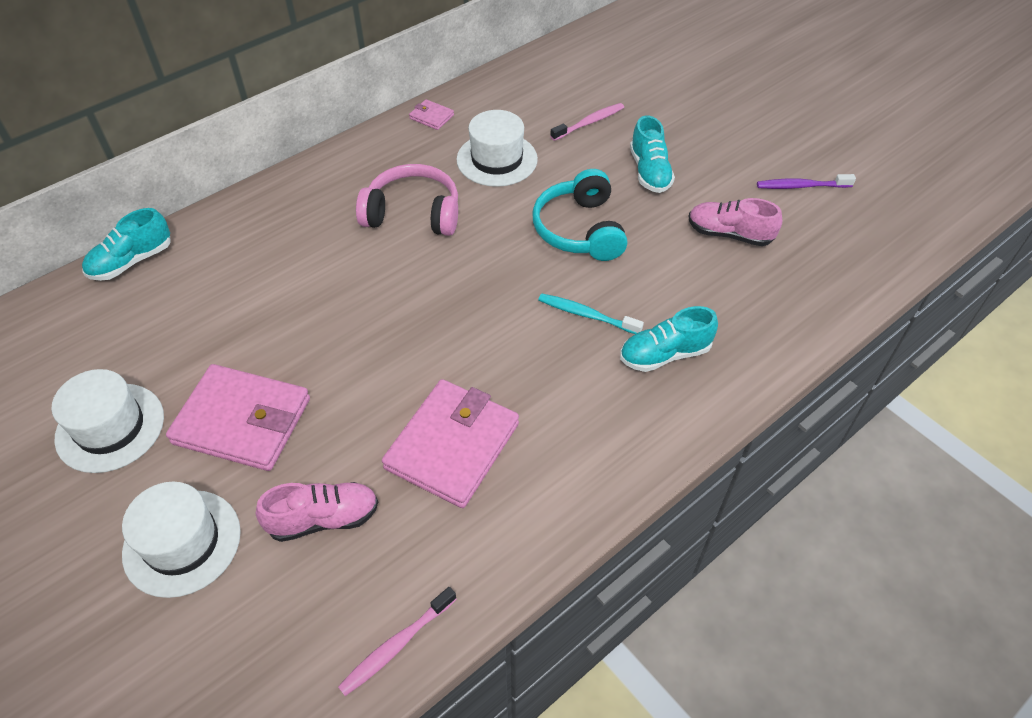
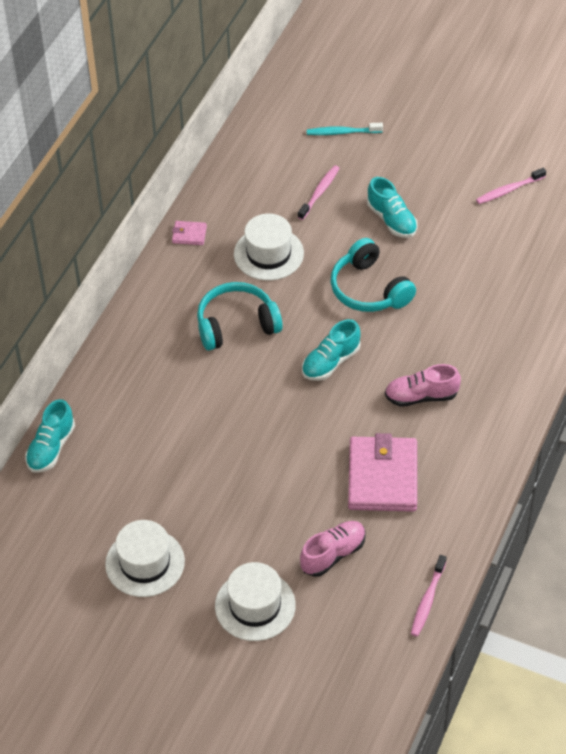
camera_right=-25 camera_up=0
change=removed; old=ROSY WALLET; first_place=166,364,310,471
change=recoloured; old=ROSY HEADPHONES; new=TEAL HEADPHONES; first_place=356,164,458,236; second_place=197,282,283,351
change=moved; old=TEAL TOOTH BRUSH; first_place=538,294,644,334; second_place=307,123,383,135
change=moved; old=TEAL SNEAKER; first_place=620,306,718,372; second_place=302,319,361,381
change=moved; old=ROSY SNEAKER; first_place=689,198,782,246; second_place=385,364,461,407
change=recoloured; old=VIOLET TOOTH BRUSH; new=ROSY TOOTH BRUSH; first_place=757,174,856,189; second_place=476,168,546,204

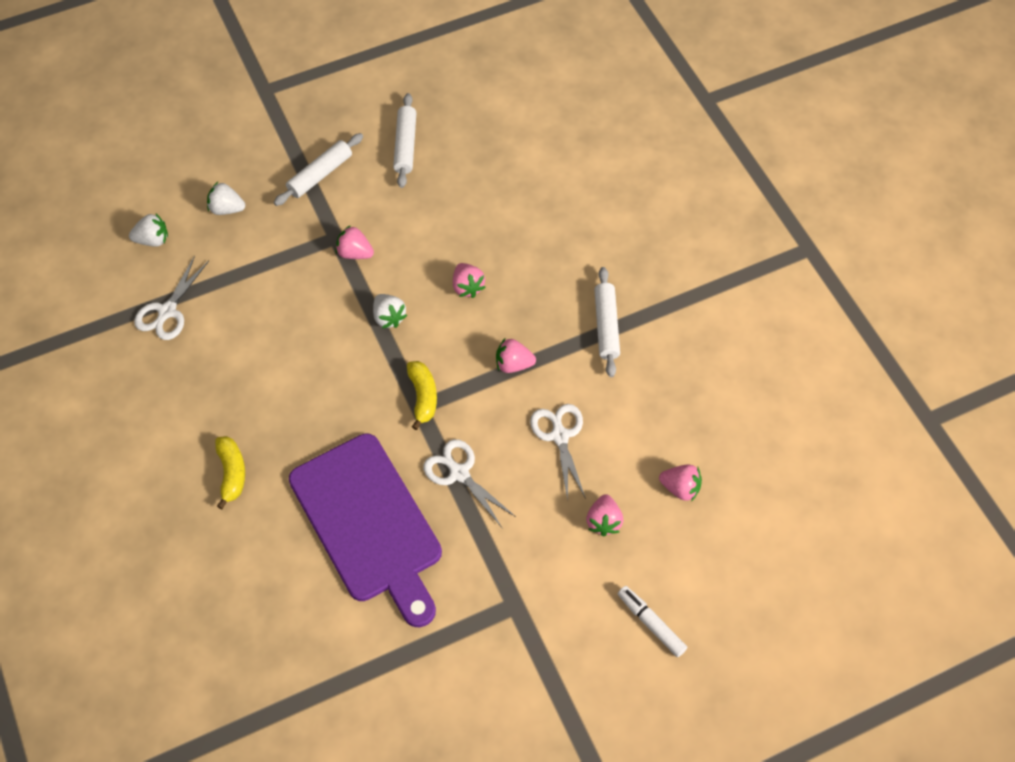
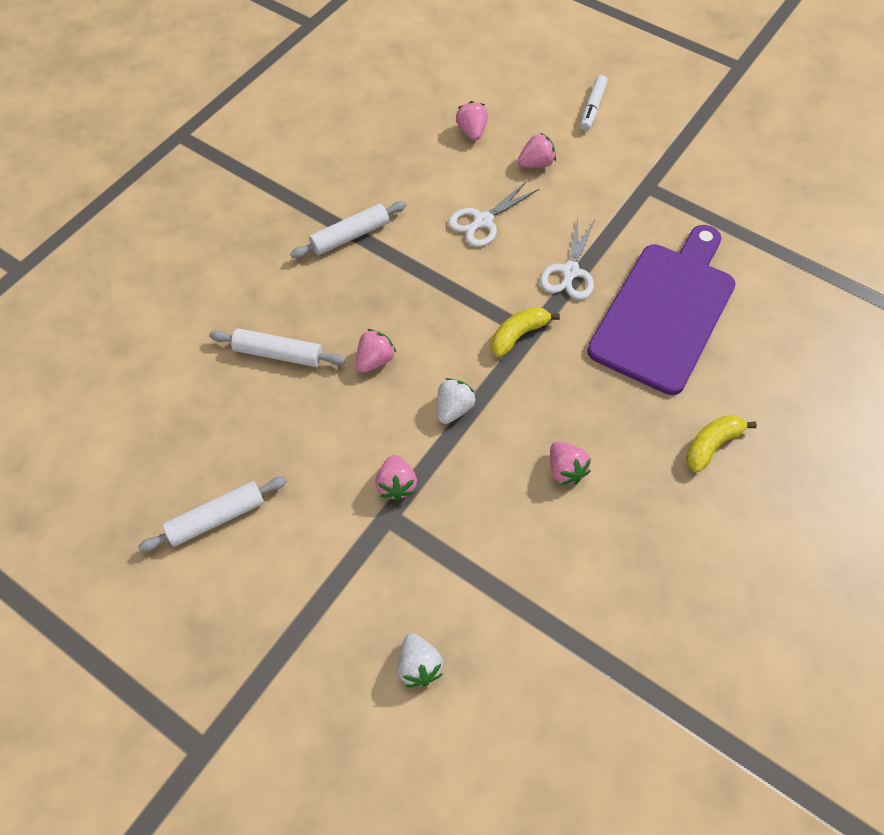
camera_right=-120 camera_up=0
change=removed; old=PURE WHITE BERRY; first_place=129,214,168,247
change=removed; old=PURE WHITE PAIR OF SCISSORS; first_place=134,256,209,340
change=moved; old=PURE WHITE DOUGH ROLLER; first_place=274,133,363,206; second_place=209,329,345,367
change=moved; old=ROSY BERRY; first_place=496,339,536,373; second_place=550,441,591,485

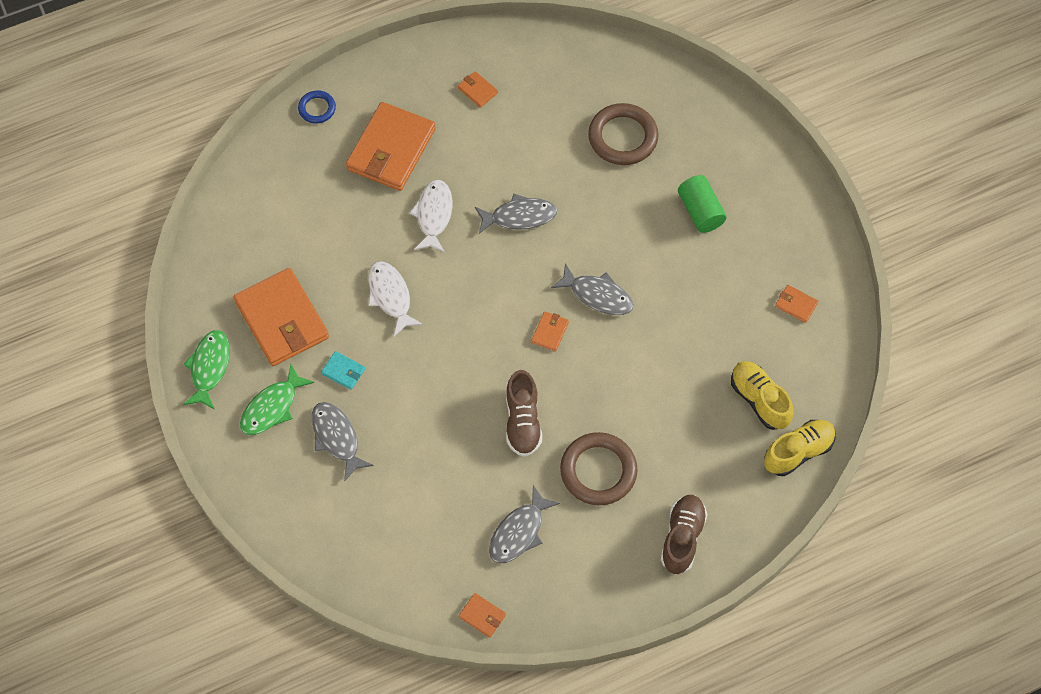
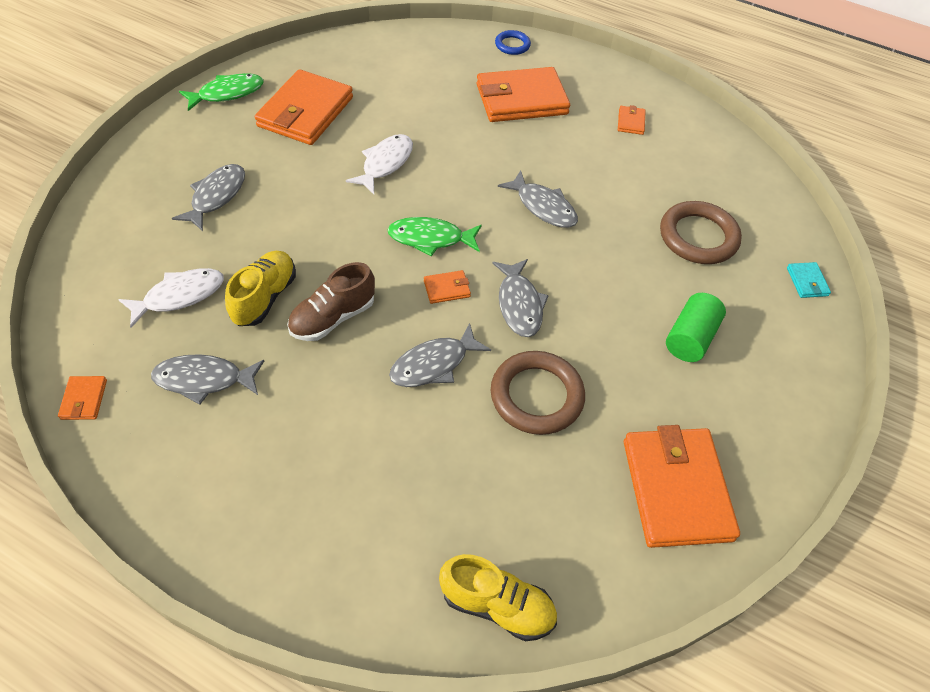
camera_right=50 camera_up=-10
change=moved; old=EMERALD FISH; first_place=240,364,314,435; second_place=387,217,482,256
change=moved; old=TEAL WALLET; first_place=321,351,365,390; second_place=787,262,831,298
change=moved; old=PURE WHITE FISH; first_place=409,180,453,253; second_place=118,268,224,328
change=moved; old=BROWN HOOP; first_place=560,432,638,505; second_place=491,351,585,435
change=removed; old=BROWN SNEAKER; first_place=661,495,708,574
change=moved; old=BRIGHT YELLOW SNEAKER; first_place=731,361,794,430; second_place=225,251,296,326
change=resized; old=ORANGE-COLOURED WALLET; first_place=775,285,818,323; second_place=624,425,740,548; factor=2.41
change=added; new=GRAY FISH; second_place=389,323,491,387

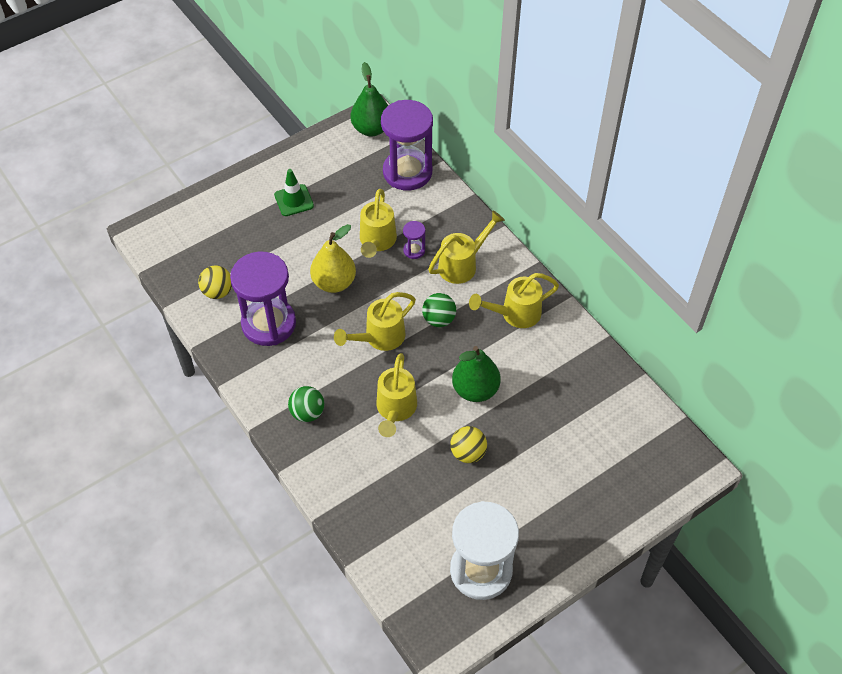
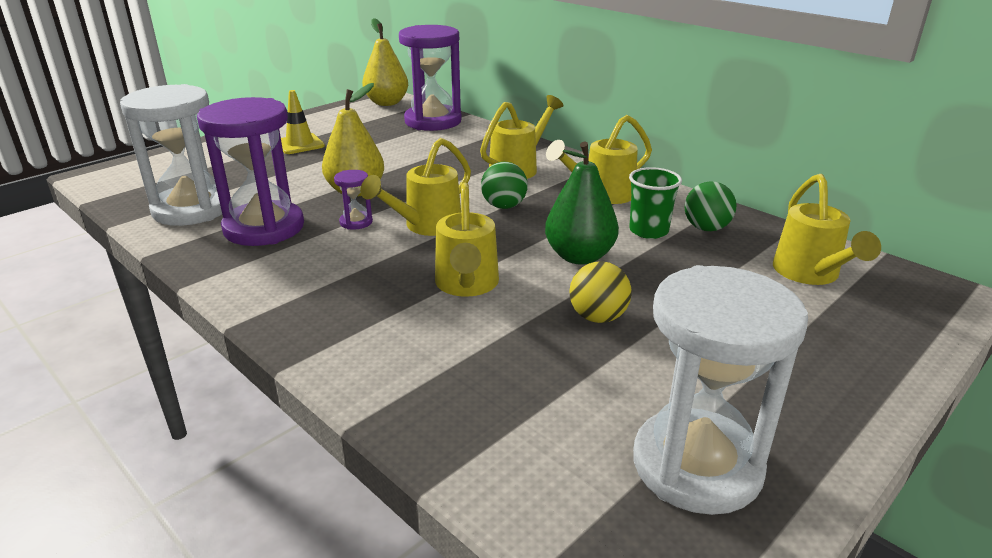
camera_right=-10 camera_up=-25
change=replaced; old=BRIGHT YELLOW BALL; new=PURE WHITE HOURGLASS; first_place=198,265,232,299; second_place=120,84,222,226
change=recoloured; old=EMERALD SAFETY CONE; new=BRIGHT YELLOW SAFETY CONE; first_place=274,169,314,216; second_place=281,90,325,154
change=moved; old=EMERALD BALL; first_place=288,386,324,422; second_place=685,181,737,231
change=recoloured; old=EMERALD TOY PEAR; new=BRIGHT YELLOW TOY PEAR; first_place=351,62,388,136; second_place=362,18,408,106
change=moved; old=BRIGHT YELLOW SPRINKLING CAN; first_place=360,189,397,258; second_place=773,174,881,285
change=moved; old=VIOLET HOURGLASS; first_place=403,221,425,259; second_place=334,170,373,230
change=added; new=EMERALD BEAKER; second_place=629,167,682,239

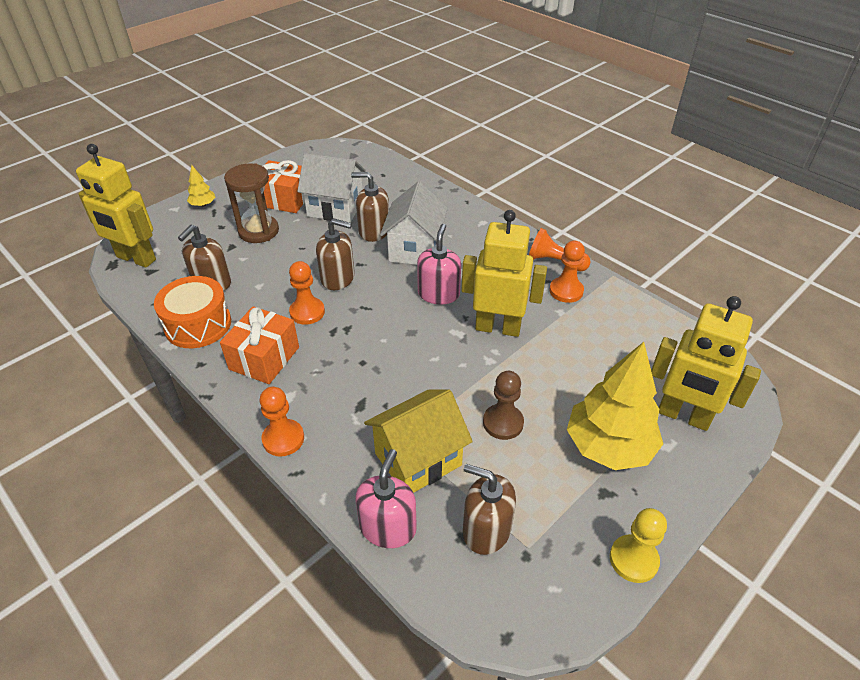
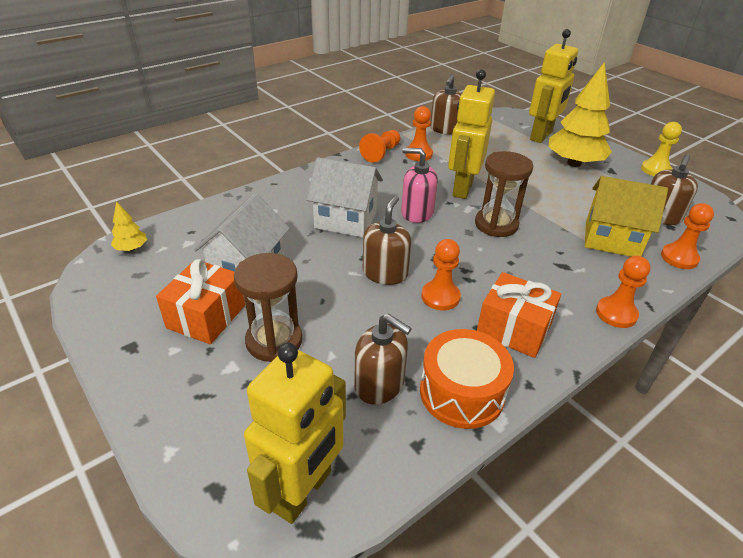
camera_right=-85 camera_up=-5
change=moved; old=BRIGHT YELLOW FIR TREE; first_place=187,165,216,207; second_place=111,201,147,251
change=moved; old=BROWN SOAP PUMP; first_place=351,172,389,242; second_place=430,74,462,135
change=replaced; old=ROSY SOAP PUMP; new=ORANGE-COLOURED GAME PAWN; first_place=355,449,417,548; second_place=661,203,714,269
change=turned; old=BRIGHT YELLOW TOY HOUSE; first_place=364,389,473,493; second_place=585,176,668,257; degrees=-45
change=removed; old=BROWN GAME PAWN; first_place=483,371,524,440
change=added; new=BROWN HOURGLASS; second_place=475,151,533,237

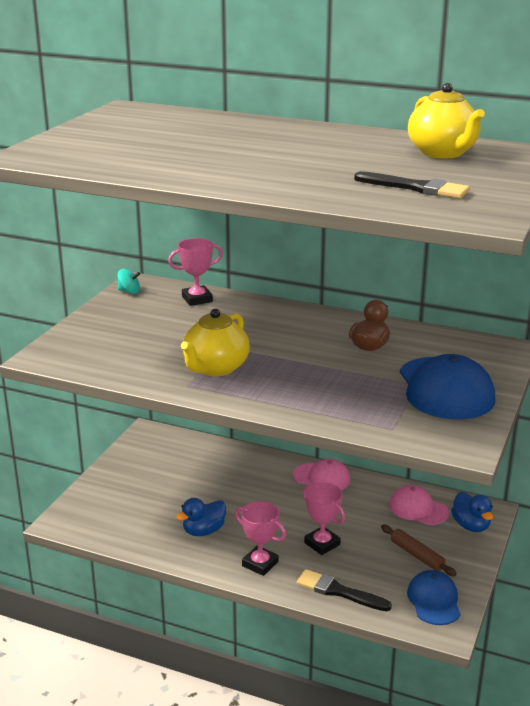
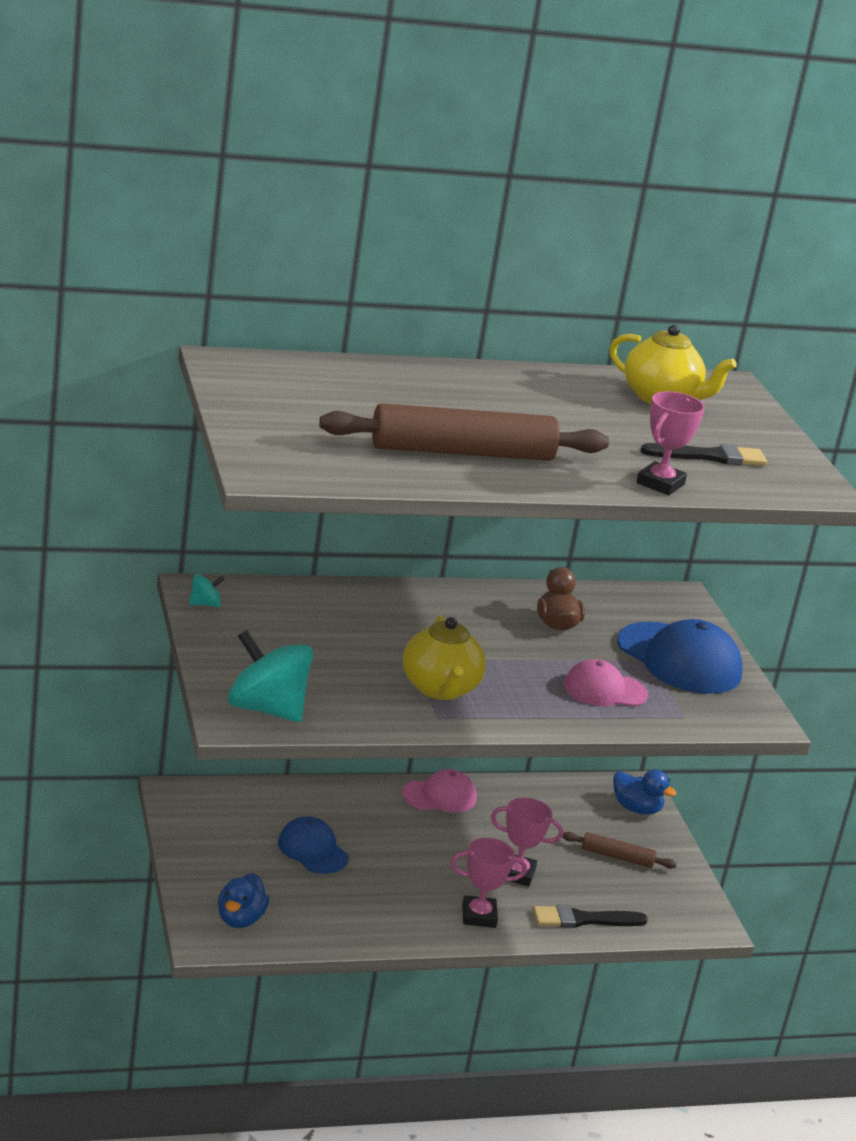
camera_right=-40 camera_up=0
change=moved; old=ROSY TROPHY; first_place=168,238,223,306; second_place=636,391,705,495
change=moved; old=ROYAL BLUE TOY DUCK; first_place=176,498,226,536; second_place=218,873,269,928
change=moved; old=ROSY PEAKED CAP; first_place=389,485,449,525; second_place=564,659,648,706
change=moved; old=ROYAL BLUE PEAKED CAP; first_place=407,570,461,625; second_place=278,816,349,874
change=added; new=TEAL SPINNING TOP; second_place=228,630,313,722
change=added; new=BROWN DOUGH ROLLER; second_place=319,403,609,461

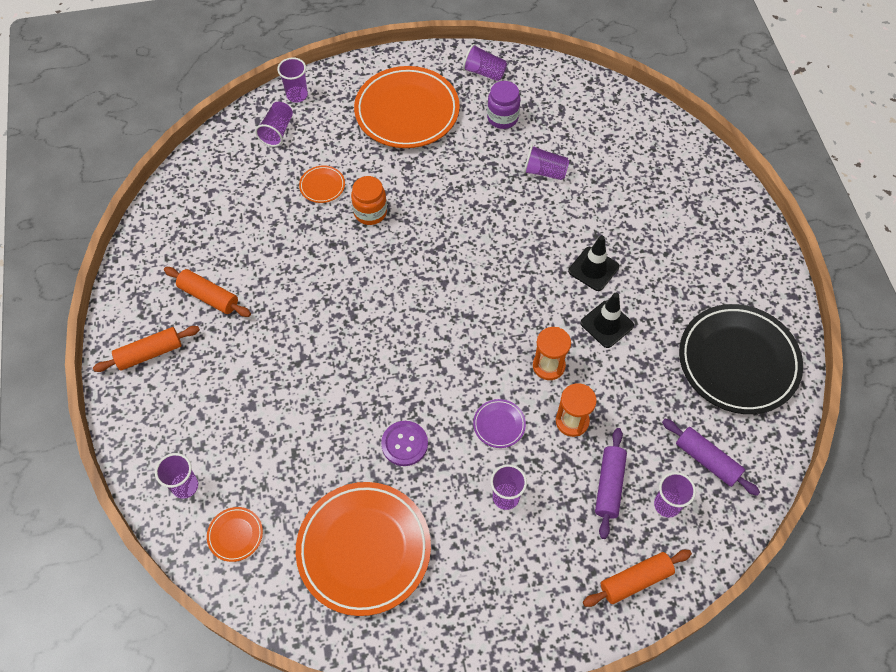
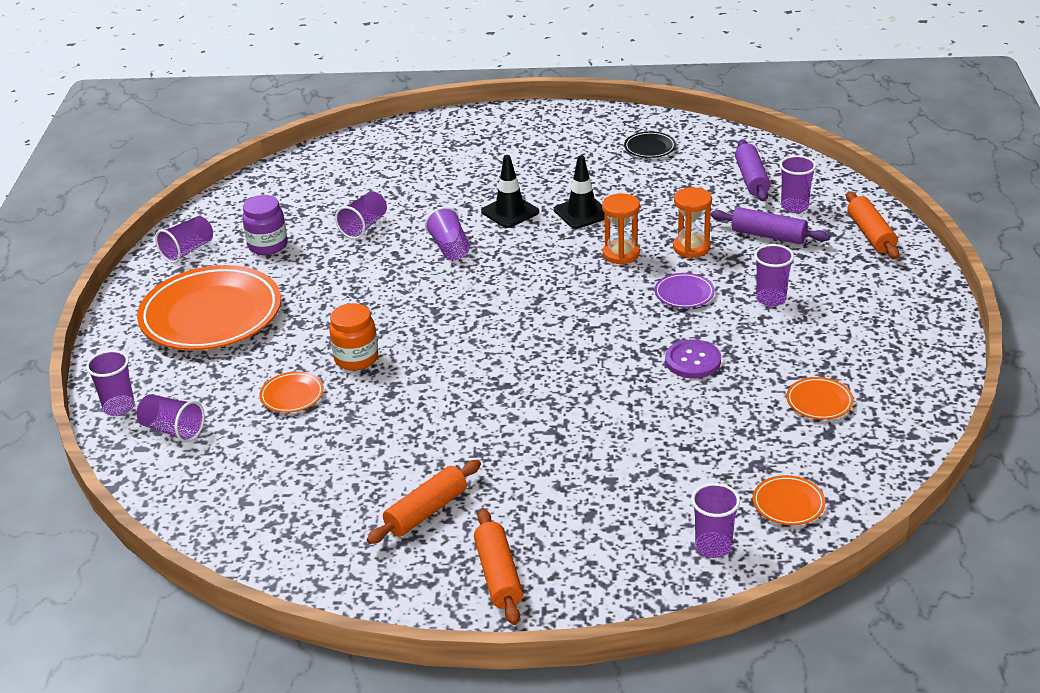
camera_right=-75 camera_up=-25
change=resized; old=ORANGE-COLOURED DINNER PLATE; first_place=296,482,431,616; second_place=786,377,854,420; factor=0.42
change=turned; old=VIOLET DOUGH ROLLER; first_place=662,419,760,496; second_place=735,139,771,201; degrees=-60
change=resized; old=JET-BLACK DINNER PLATE; first_place=679,304,803,414; second_place=624,131,676,158; factor=0.42
change=added; new=VIOLET BEAKER; second_place=425,207,470,260

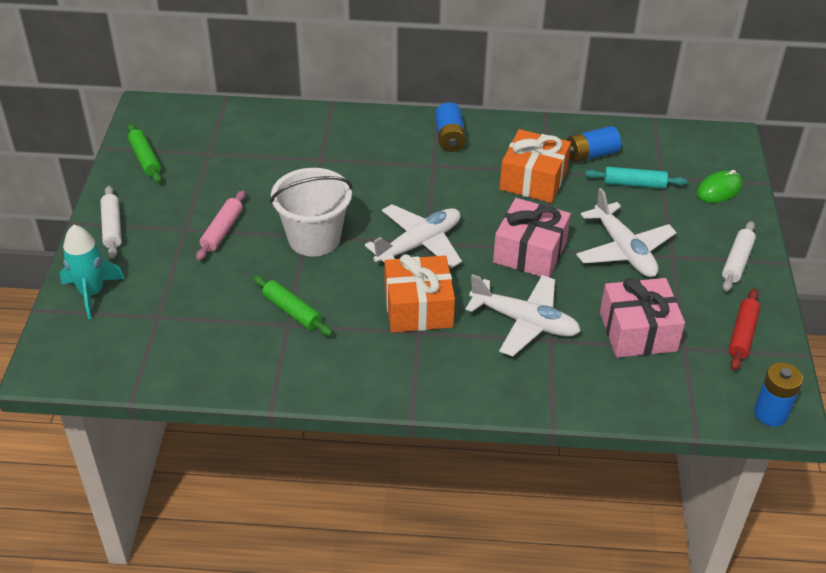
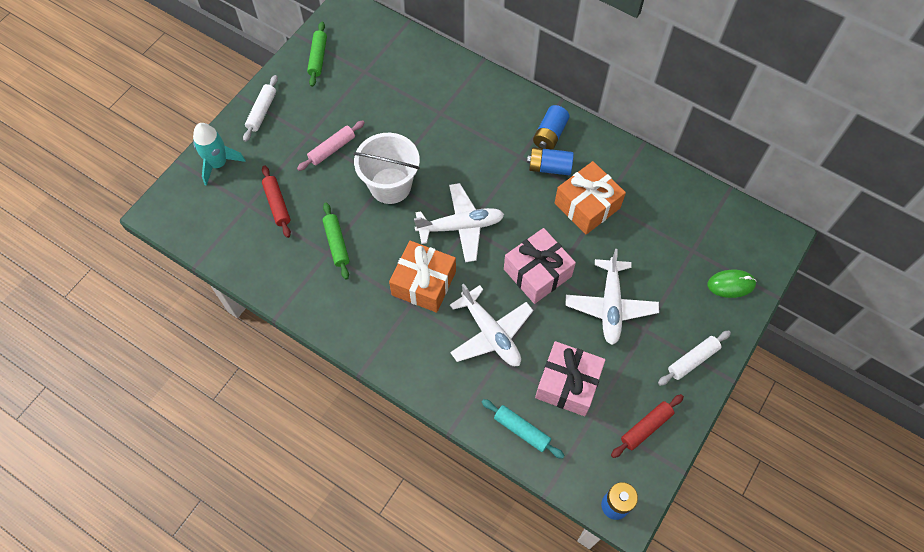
camera_right=30 camera_up=20
change=moved; old=ROYAL BLUE BATTERY; first_place=567,126,621,163; second_place=527,147,574,175
change=moved; old=TEAL DOUGH ROLLER; first_place=585,167,687,189; second_place=482,399,565,459
change=added; new=CRIMSON DOUGH ROLLER; second_place=262,165,291,238

